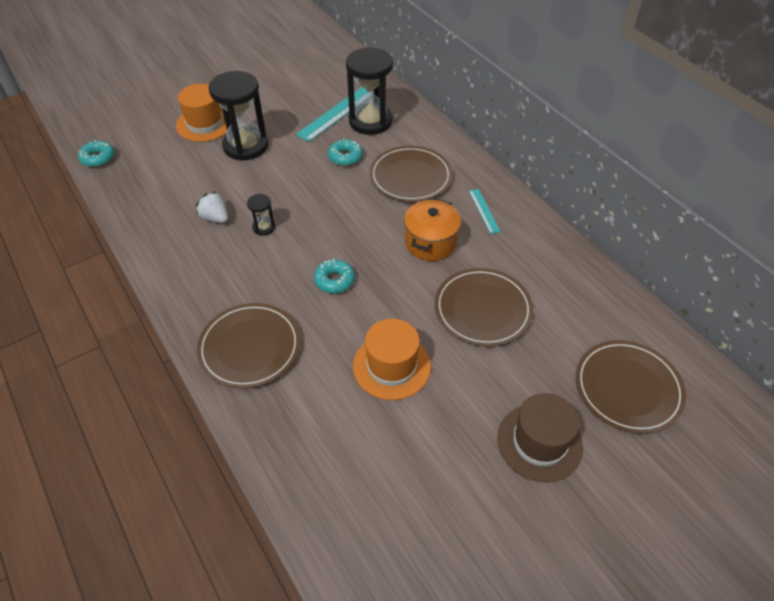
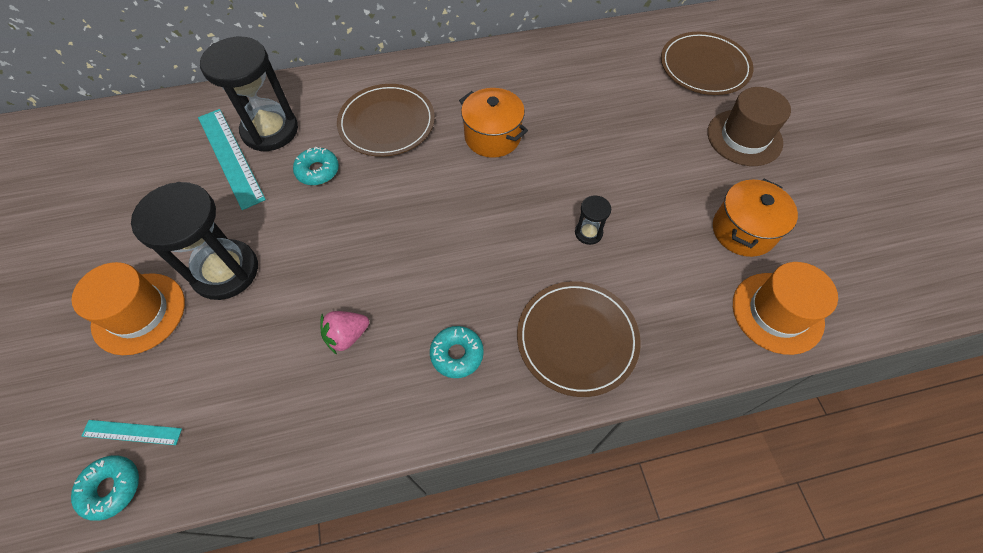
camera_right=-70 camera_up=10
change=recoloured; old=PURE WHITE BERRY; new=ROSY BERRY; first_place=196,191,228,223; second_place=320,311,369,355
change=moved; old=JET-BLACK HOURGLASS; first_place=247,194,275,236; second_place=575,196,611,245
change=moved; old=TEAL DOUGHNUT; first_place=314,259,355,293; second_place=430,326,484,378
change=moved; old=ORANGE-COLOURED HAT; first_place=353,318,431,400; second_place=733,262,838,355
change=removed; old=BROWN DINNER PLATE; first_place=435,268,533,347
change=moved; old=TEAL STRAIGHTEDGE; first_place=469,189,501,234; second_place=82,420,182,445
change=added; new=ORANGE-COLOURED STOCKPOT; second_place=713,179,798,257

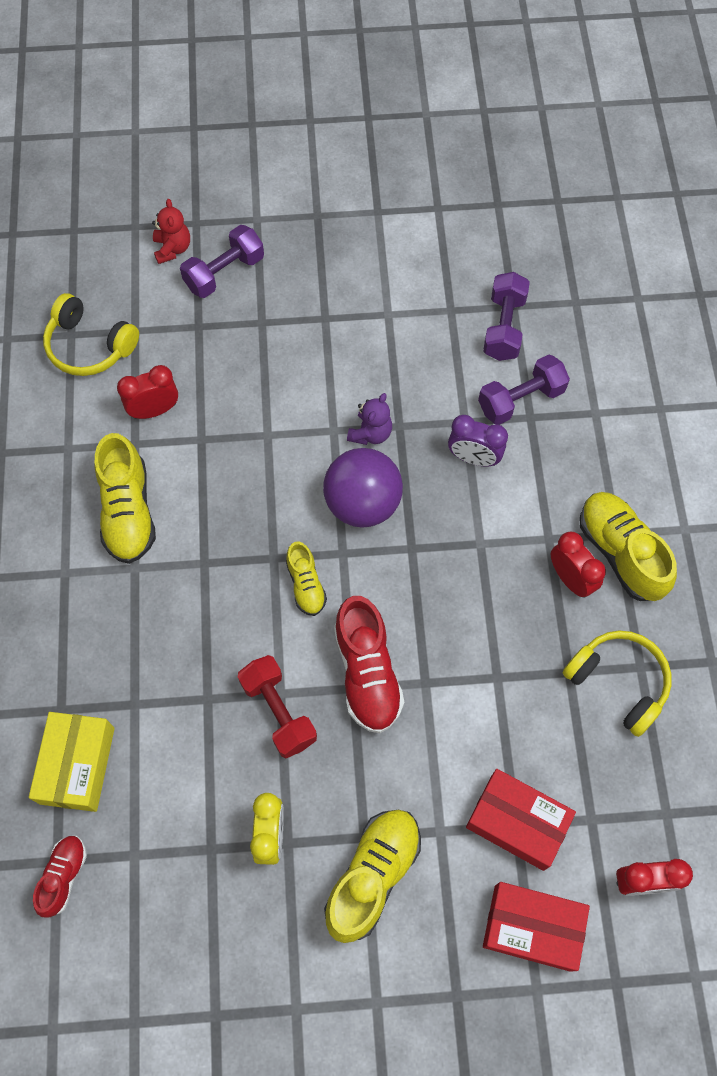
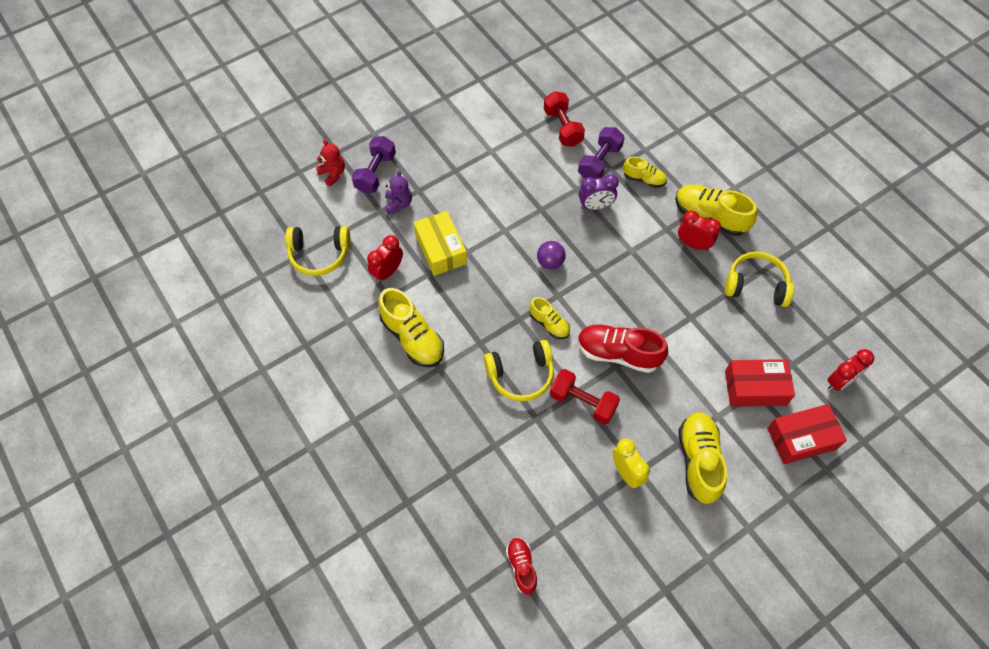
camera_right=-30 camera_up=-5
change=moved; old=BRIGHT YELLOW PARCEL; first_place=29,712,115,812; second_place=414,211,467,276
change=resized; old=VIOLET BALL; first_place=323,448,403,528; second_place=537,241,566,270; factor=0.54
change=turned; old=CRIMSON SNEAKER; first_place=334,596,404,733; second_place=578,324,668,373; degrees=150
change=moved; old=VIOLET TEDDY; first_place=347,393,392,445; second_place=385,170,412,214
change=recoloured; old=VIOLET DUMBBELL; new=CRIMSON DUMBBELL; first_place=483,272,530,361; second_place=544,91,585,147
change=added; new=BRIGHT YELLOW HEADPHONES; second_place=484,340,554,402
change=added; new=BRIGHT YELLOW SNEAKER; second_place=623,157,667,188

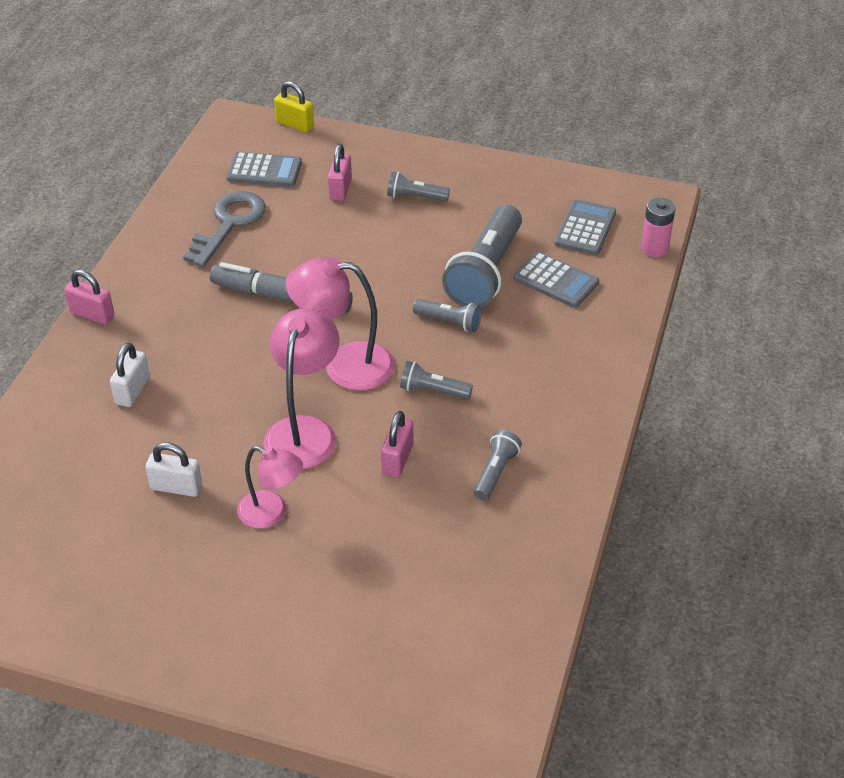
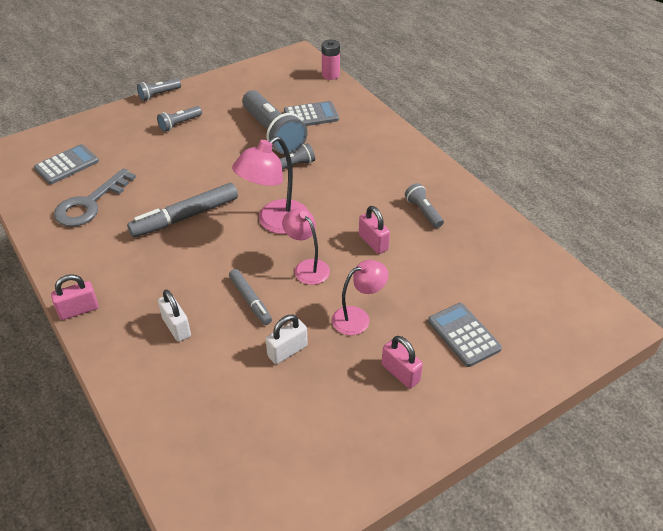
camera_right=-50 camera_up=0
change=turned; old=GRAY LATCHKEY; first_place=183,191,266,267; second_place=54,168,136,226; degrees=-120
change=resized; old=ROSY READING LAMP; first_place=264,309,339,469; second_place=282,208,330,285; factor=0.65
change=removed; old=BRIGHT YELLOW PADLOCK; first_place=274,81,314,132
change=moved; old=ROSY PADLOCK; first_place=328,144,352,201; second_place=382,336,423,389
change=moved; old=GRAY TORCH; first_place=400,361,473,399; second_place=137,79,181,101
change=moved; old=GRAY POCKET CALCULATOR; first_place=554,199,616,255; second_place=428,303,502,367
change=added; new=GRAY FELT PEN; second_place=229,269,272,325

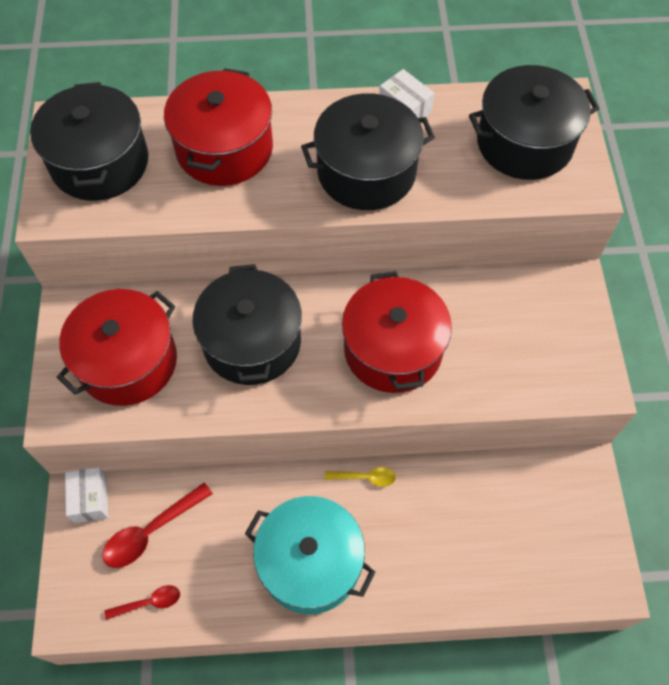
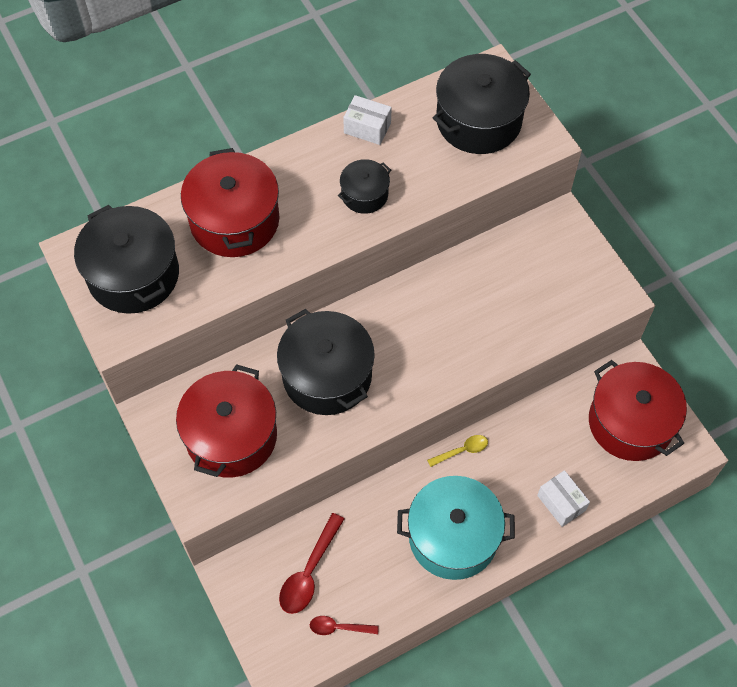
camera_right=-25 camera_up=0
change=moved; old=PURE WHITE PARCEL; first_place=65,467,108,523; second_place=537,470,590,527
change=turned; old=CRIMSON TABLESPOON; first_place=104,585,180,620; second_place=310,616,379,635; degrees=-135
change=resized; old=JET-BLACK STOCKPOT; first_place=301,93,435,210; second_place=338,159,391,214; factor=0.53
change=moved; old=CRIMSON STOCKPOT; first_place=342,271,452,393; second_place=589,360,687,461

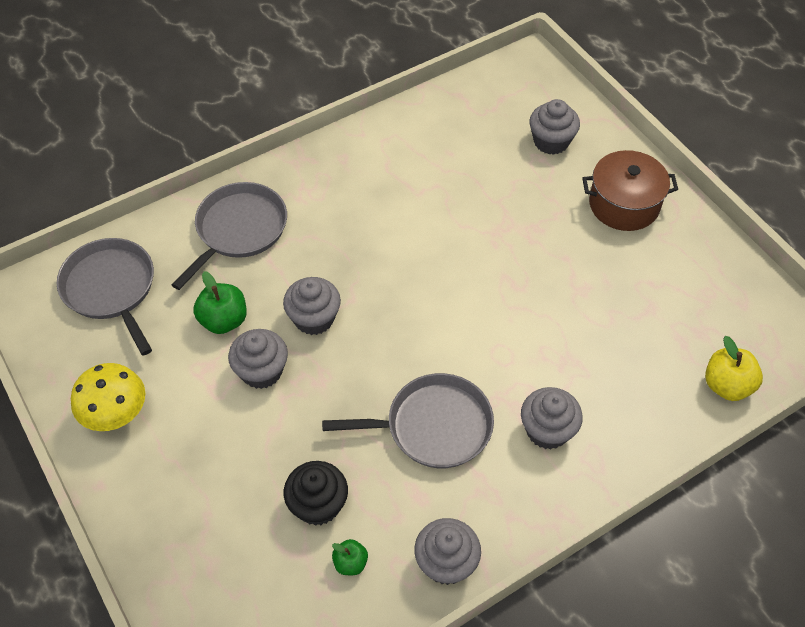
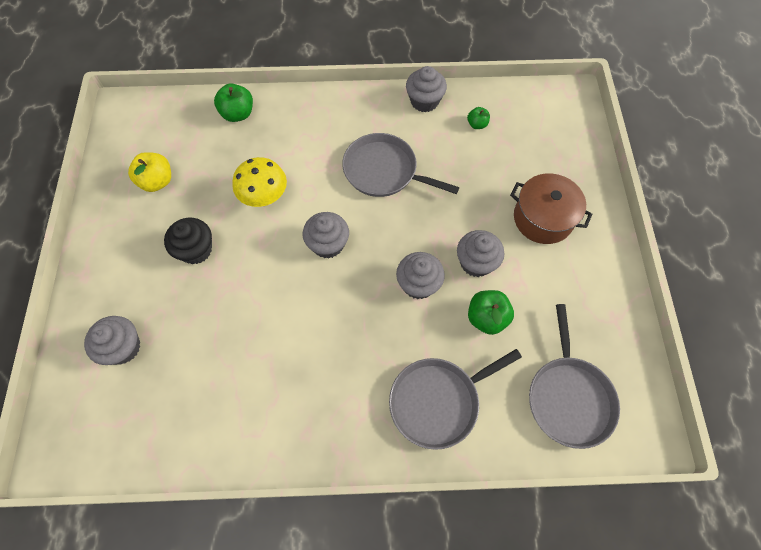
camera_right=-150 camera_up=10
change=moved; old=BRIGHT YELLOW FUNGUS; first_place=71,363,145,431; second_place=232,157,287,207
change=moved; old=JET-BLACK CUPCAKE; first_place=284,461,348,526; second_place=164,218,212,264
change=moved; old=GRAY CUPCAKE; first_place=521,387,583,449; second_place=303,212,349,259
change=moved; old=BROWN STOCKPOT; first_place=582,150,678,231; second_place=510,173,592,244
change=moved; old=BRIGHT YELLOW APPLE FRUIT; first_place=705,336,763,401; second_place=128,152,171,192
change=added; new=EMERALD APPLE FRUIT; second_place=214,83,253,122

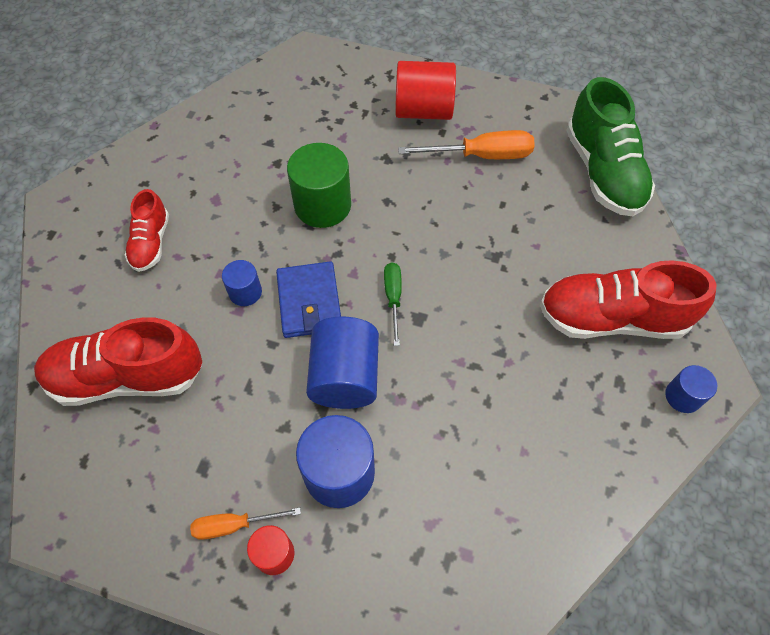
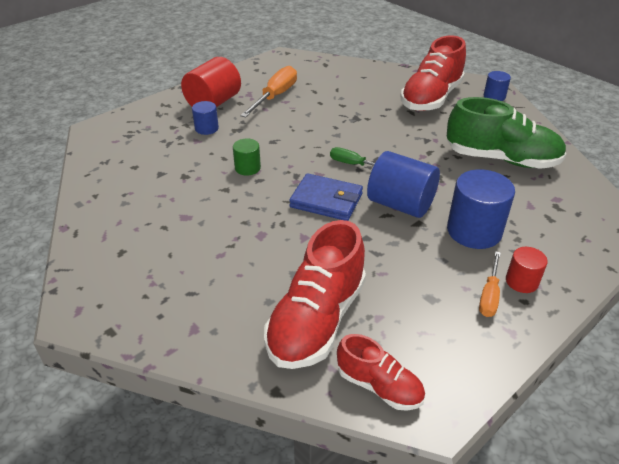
camera_right=-60 camera_up=-20
change=moved; old=CRIMSON SNEAKER; first_place=125,189,169,272; second_place=337,334,425,411
change=moved; old=ROYAL BLUE SOLID CYLINDER; first_place=222,260,262,306; second_place=192,101,219,135
change=resized; old=EMERALD SOLID CYLINDER; first_place=287,143,351,228; second_place=233,139,261,175; factor=0.54
change=moved; old=EMERALD SNEAKER; first_place=566,77,655,216; second_place=447,97,567,169

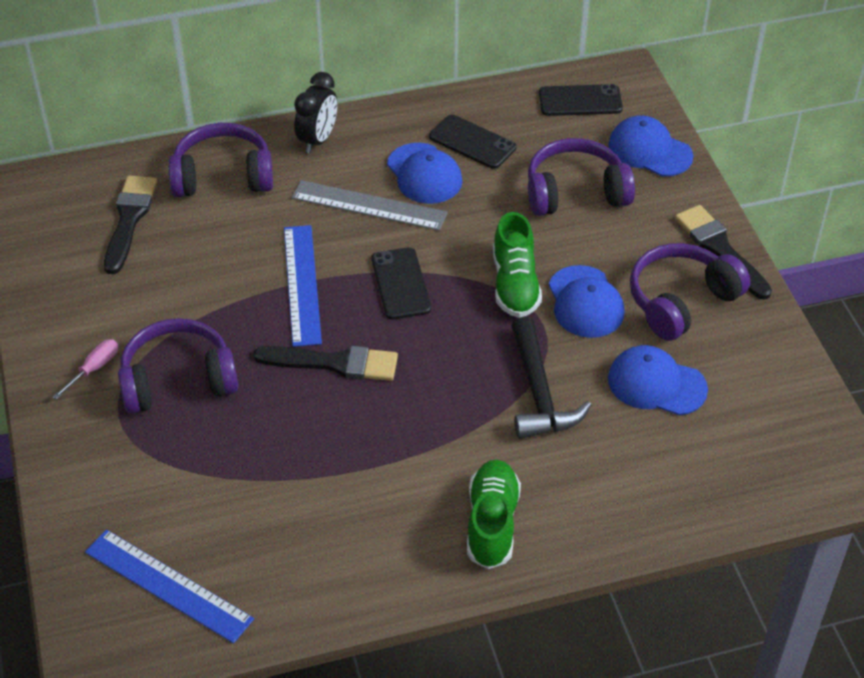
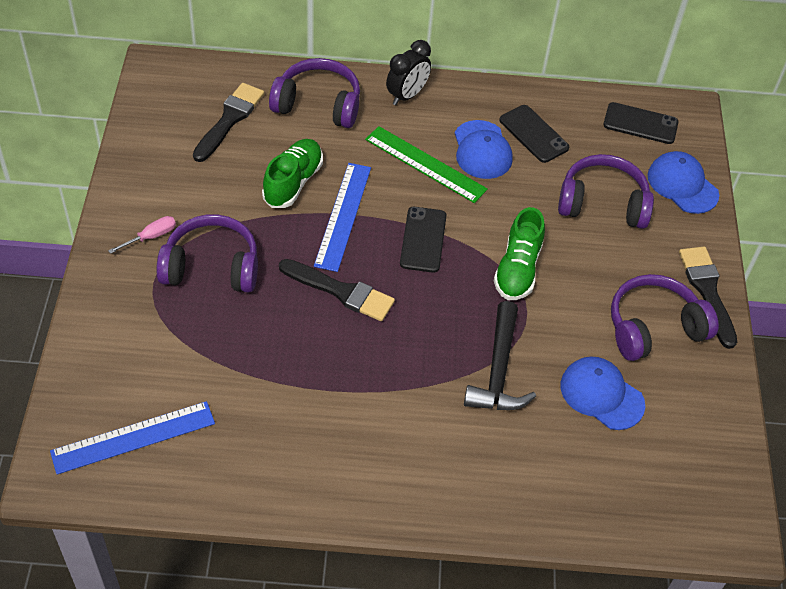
camera_right=15 camera_up=5
change=turned; old=ROYAL BLUE STRAIGHTEDGE; first_place=85,529,254,644; second_place=50,401,215,475; degrees=-75
change=recoloured; old=GRAY STRAIGHTEDGE; new=EMERALD STRAIGHTEDGE; first_place=292,180,448,231; second_place=365,126,488,203
change=moved; old=EMERALD SNEAKER; first_place=467,460,521,569; second_place=262,139,323,208
change=removed; old=ROYAL BLUE PEAKED CAP; first_place=549,265,625,338

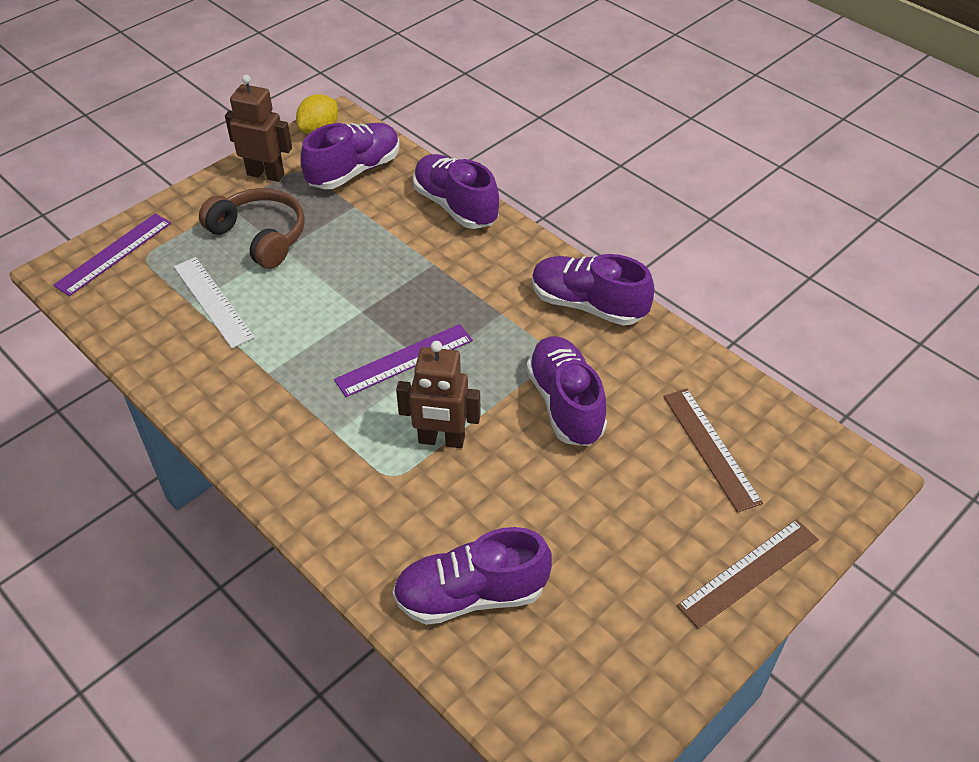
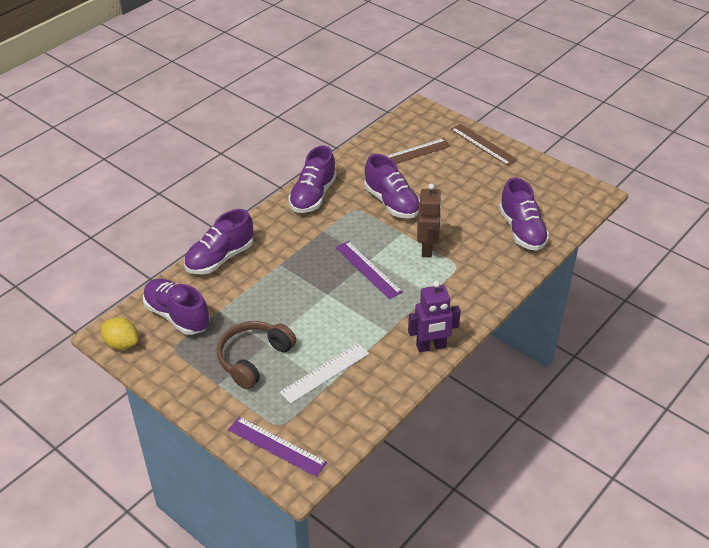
camera_right=-95 camera_up=-5
change=removed; old=BROWN ROBOT FIGURE; first_place=225,75,292,182
change=turned; old=VIOLET SNEAKER; first_place=526,336,607,446; second_place=365,154,420,219; degrees=-105
change=added; new=VIOLET ROBOT FIGURE; second_place=408,281,461,352

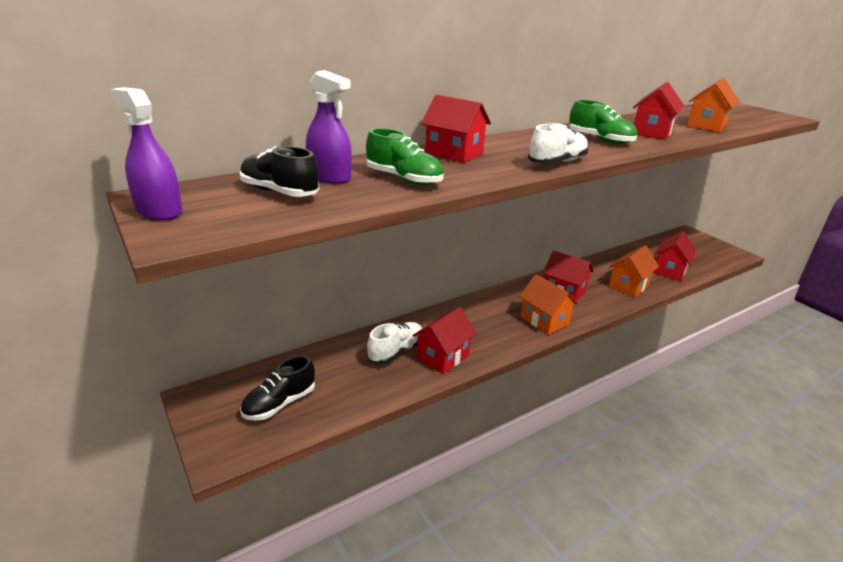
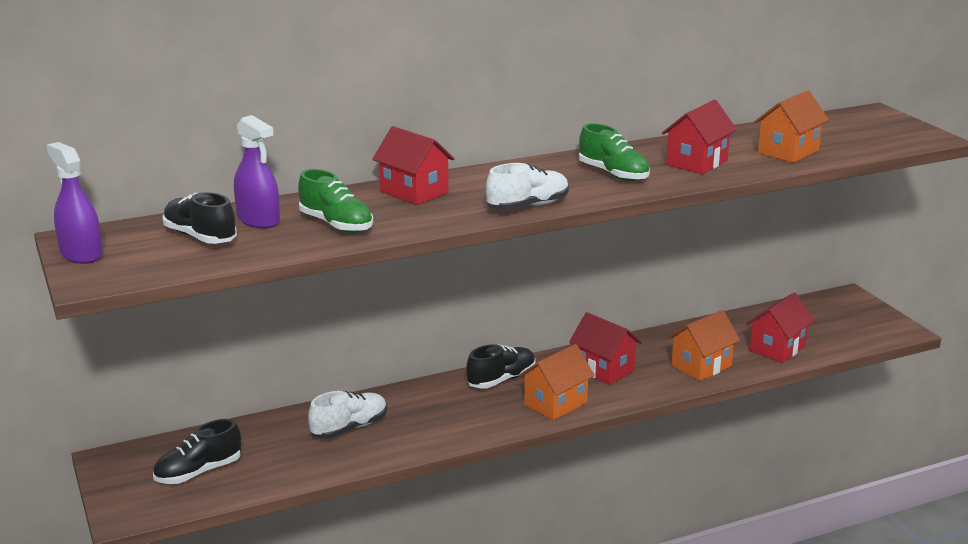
camera_right=10 camera_up=-5
change=removed; old=CRIMSON TOY HOUSE; first_place=412,307,477,374
change=turned; old=ORANGE-COLOURED TOY HOUSE; first_place=519,274,578,335; second_place=519,344,595,420; degrees=75
change=added; new=JET-BLACK SNEAKER; second_place=466,344,536,389

